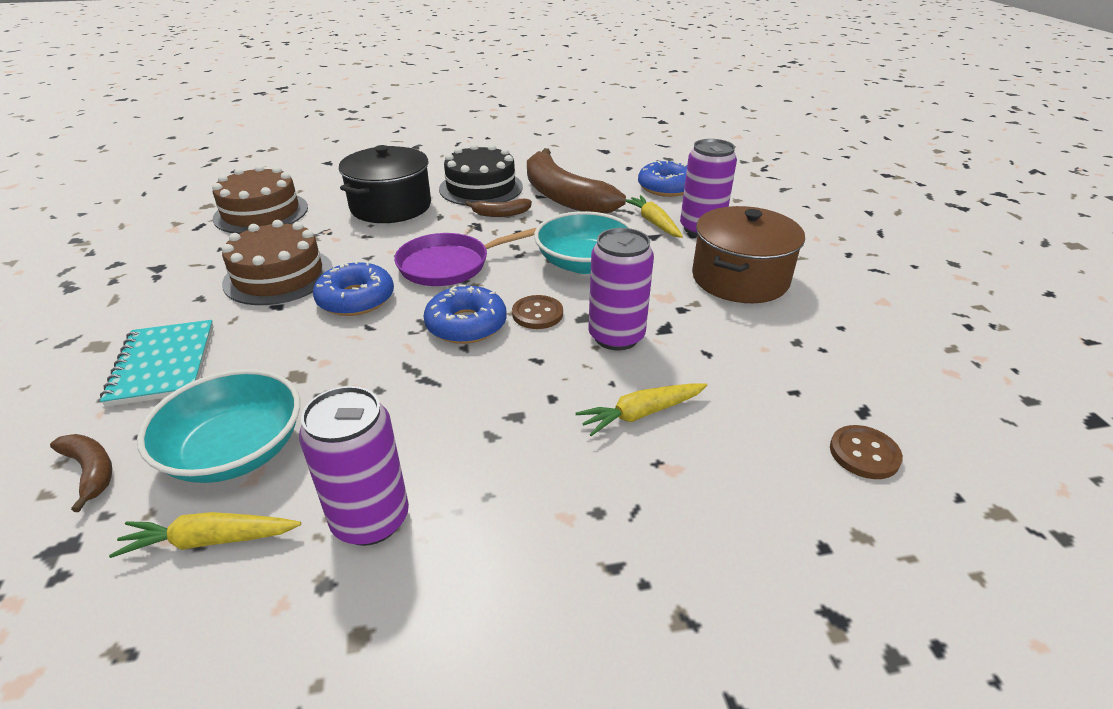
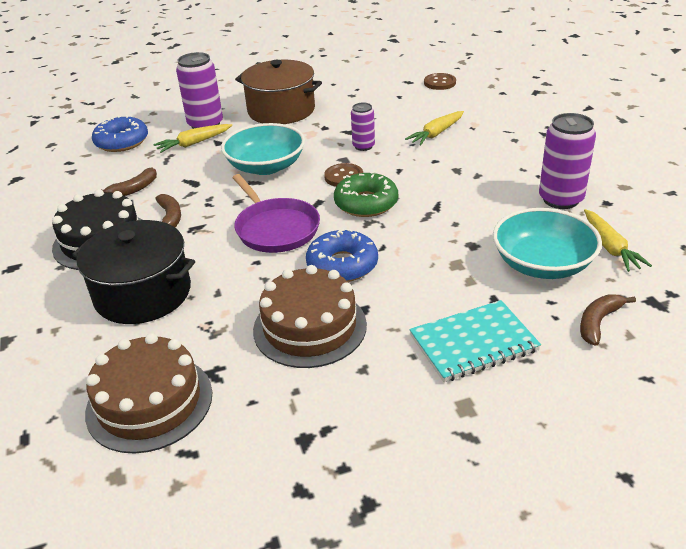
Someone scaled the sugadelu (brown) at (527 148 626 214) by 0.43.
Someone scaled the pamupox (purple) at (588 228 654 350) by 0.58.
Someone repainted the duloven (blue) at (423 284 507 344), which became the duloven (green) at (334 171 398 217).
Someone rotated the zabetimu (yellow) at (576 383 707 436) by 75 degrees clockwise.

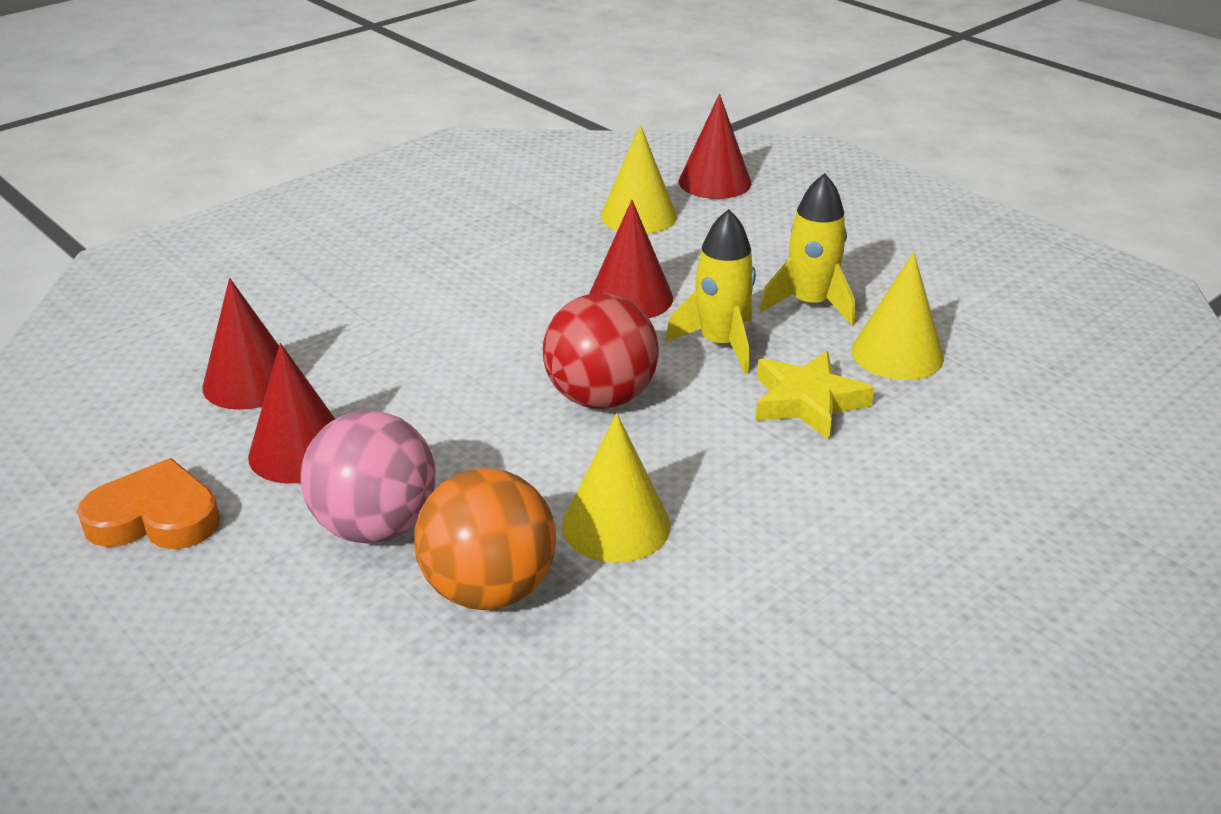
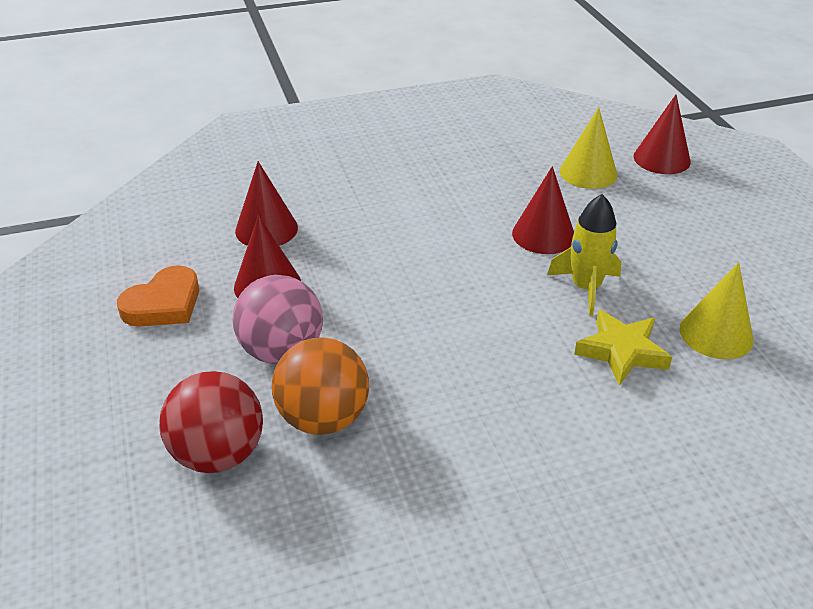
Someone took away the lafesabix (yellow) at (760 173 855 325).
Someone carried the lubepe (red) from (543 293 659 409) to (159 371 263 473).
Someone took away the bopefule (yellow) at (562 413 671 563).
Someone rotated the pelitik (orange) at (77 458 220 549) by 105 degrees clockwise.

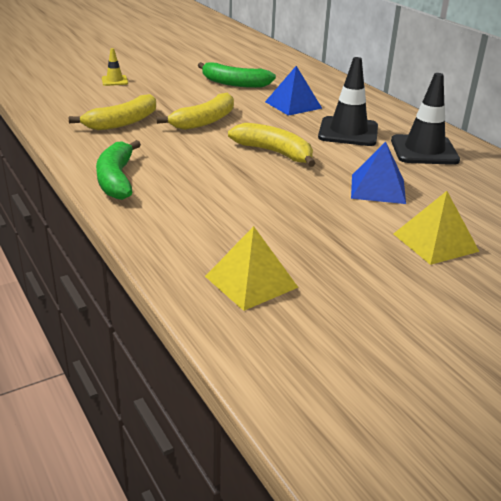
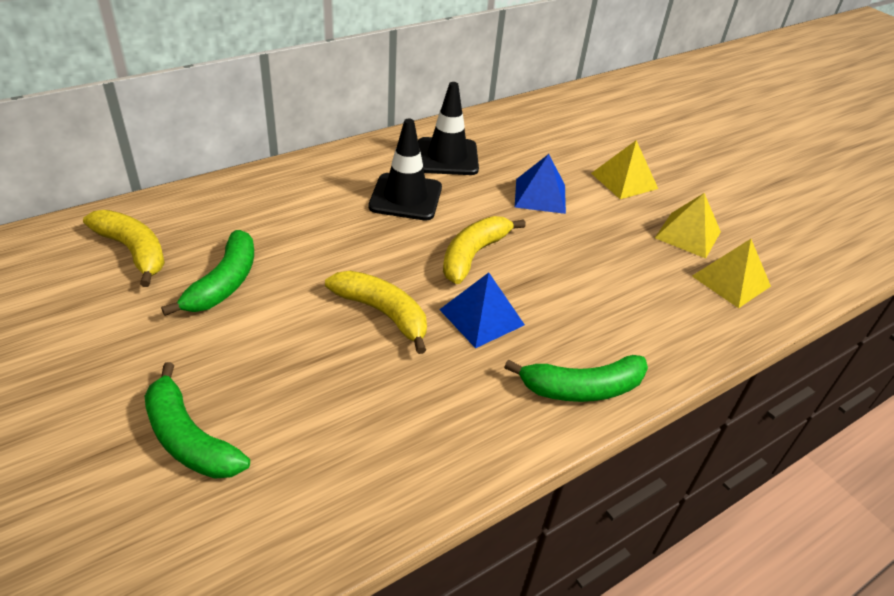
Someone swapped the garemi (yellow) at (102 48 128 86) for the sugadelu (green) at (145 362 250 479).
Someone carried the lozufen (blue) from (265 66 322 116) to (439 272 525 348).
Someone carried the sugadelu (yellow) from (69 94 156 130) to (83 210 165 287).
Someone put down the lozufen (yellow) at (655 193 721 259).

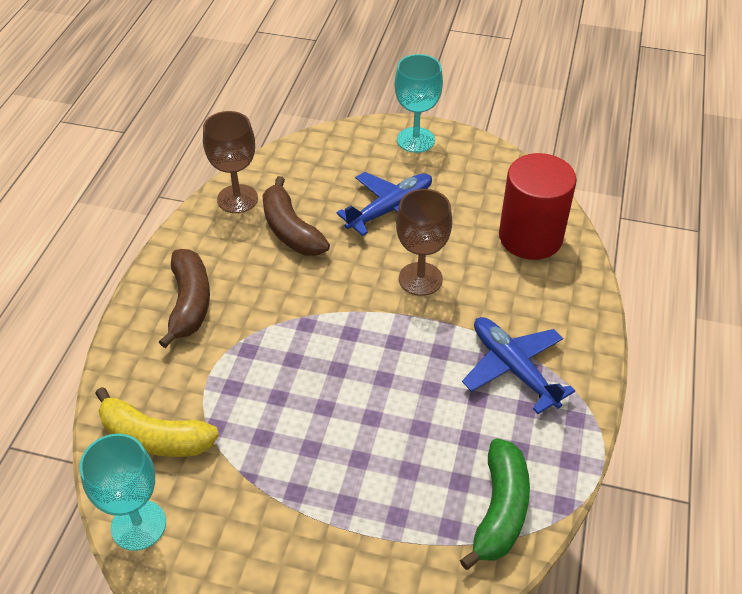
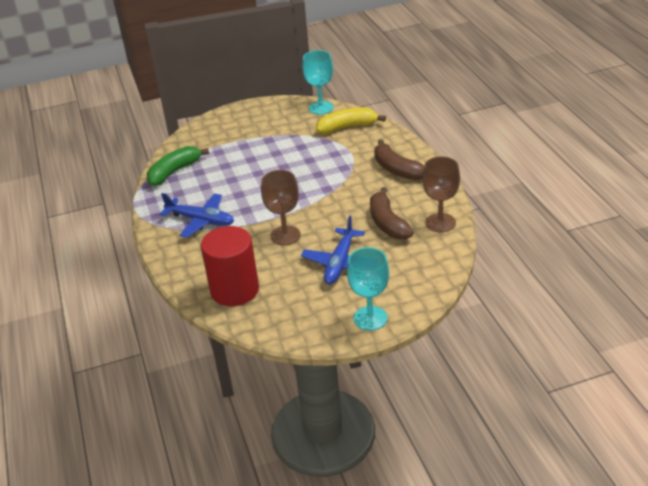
Someone rotated the sugadelu (brown) at (262 176 330 256) by 135 degrees counterclockwise.
Someone rotated the sugadelu (green) at (460 438 530 570) by 60 degrees clockwise.

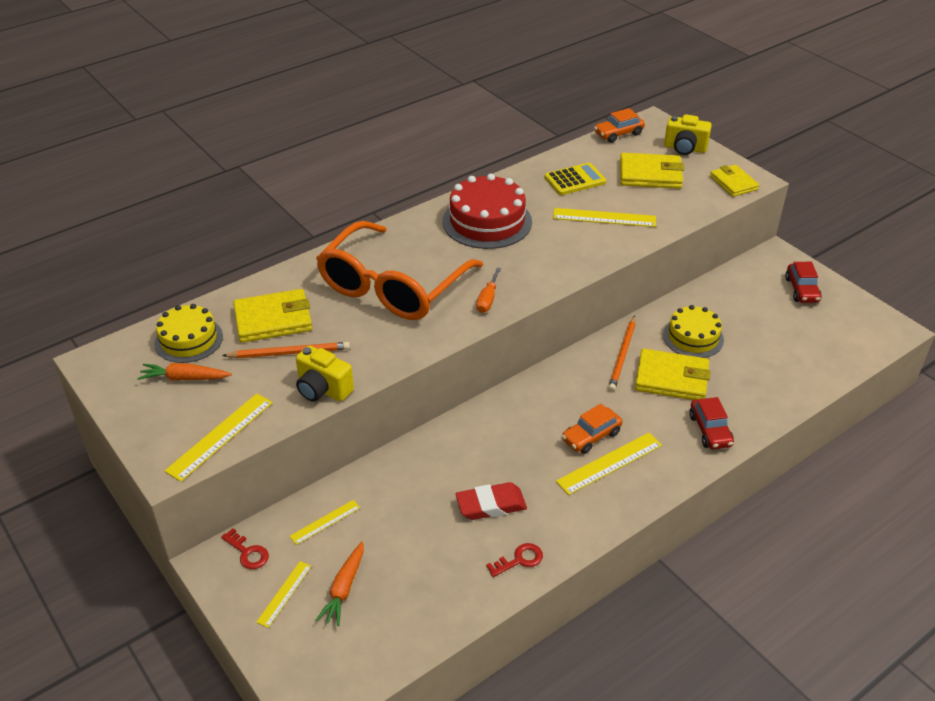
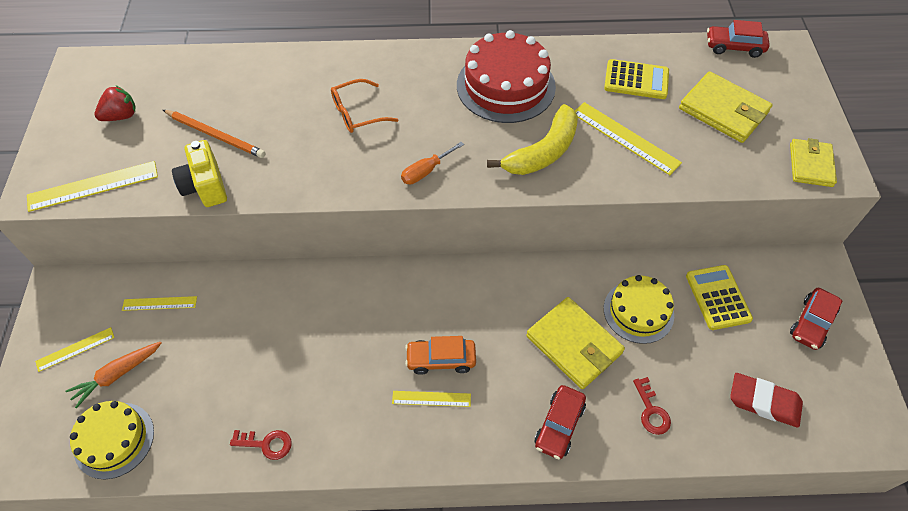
Someone repainted the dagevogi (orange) at (594 108 645 143), which became the dagevogi (red) at (707 20 770 58).
Someone took away the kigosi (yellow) at (664 114 712 155).
Someone scaled the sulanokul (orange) at (316 221 483 320) by 0.42.
Someone took away the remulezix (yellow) at (233 289 312 343).
Someone carried the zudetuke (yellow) from (154 304 223 363) to (70 401 154 479).
Someone took away the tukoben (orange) at (608 316 636 392).
Someone swapped the zabetimu (orange) at (138 363 232 381) for the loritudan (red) at (95 85 136 121).
Someone scaled the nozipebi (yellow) at (556 433 662 495) by 0.60.
Someone carried the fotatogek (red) from (456 482 527 520) to (730 373 803 428).
Someone carried the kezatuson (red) from (221 528 269 569) to (633 377 671 435).
Someone put down the sugadelu (yellow) at (487 104 578 175).
Someone put down the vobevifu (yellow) at (686 265 753 330).

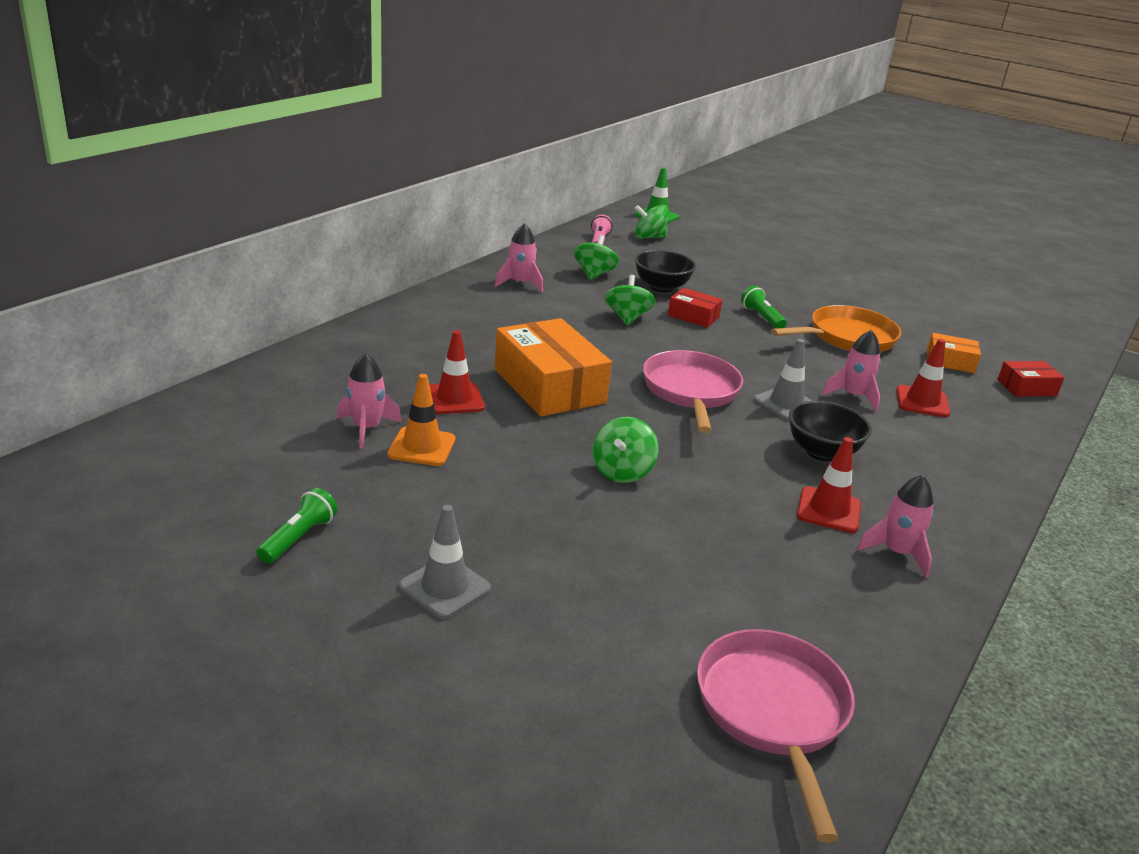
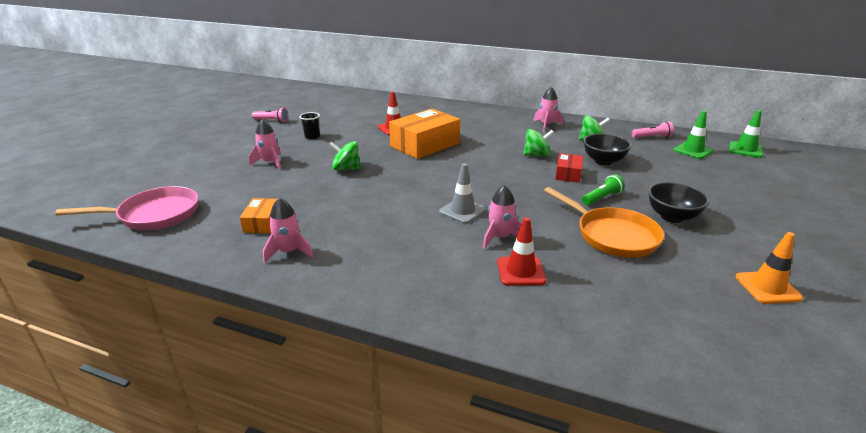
Someone swapped the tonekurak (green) at (635 205 668 239) for the garemi (green) at (673 111 713 159).
Someone carried the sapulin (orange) from (927 333 981 373) to (240 198 277 233).
Someone took away the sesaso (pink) at (643 350 743 433).
Someone carried the lafesabix (pink) from (337 353 402 449) to (249 119 281 169).
Someone took away the sapulin (red) at (997 361 1064 397).
Someone carried the garemi (orange) from (387 374 455 466) to (735 232 803 304).
Someone carried the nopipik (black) from (789 401 872 461) to (648 182 709 223).
Someone took away the garemi (red) at (797 437 861 533).
Someone repainted the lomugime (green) at (257 488 338 564), which became the lomugime (pink) at (252 107 288 123).
Someone took away the garemi (grey) at (399 505 491 619).
Someone put down the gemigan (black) at (300 112 320 140).

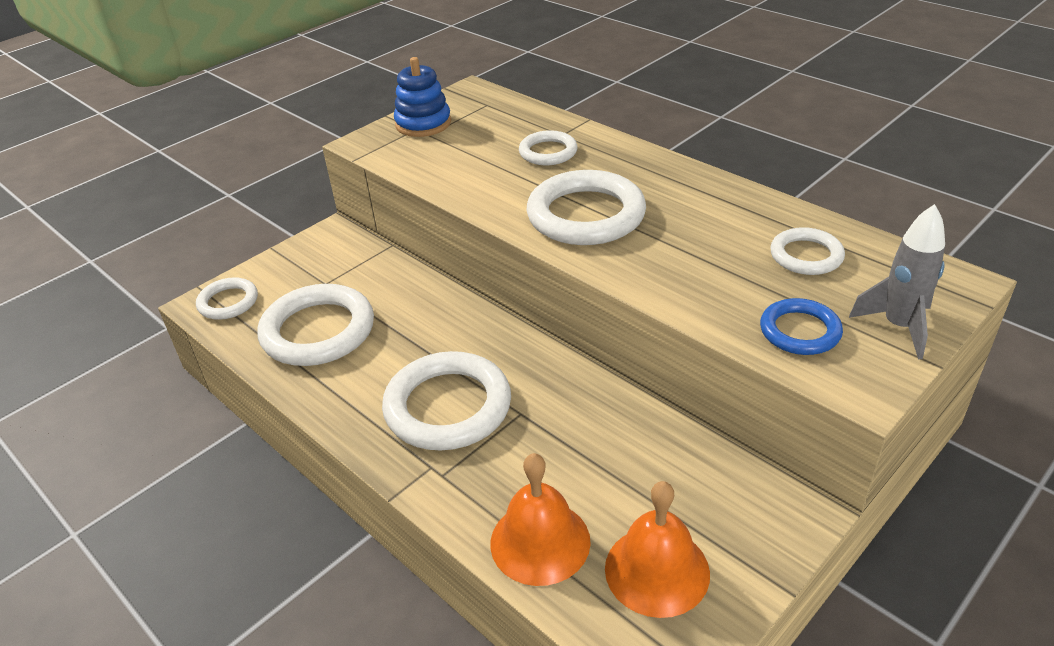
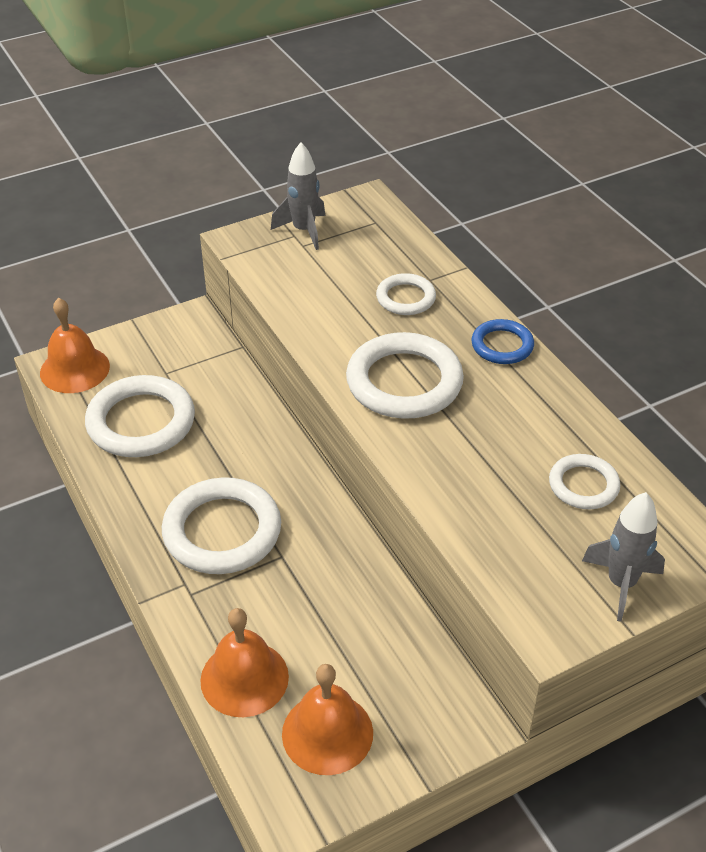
Someone swapped the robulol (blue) at (394 57 451 137) for the lafesabix (grey) at (271 142 325 250).
Someone swapped the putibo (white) at (196 277 258 320) for the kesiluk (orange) at (40 298 110 393).
Someone carried the putibo (blue) from (760 298 843 355) to (471 319 534 364).

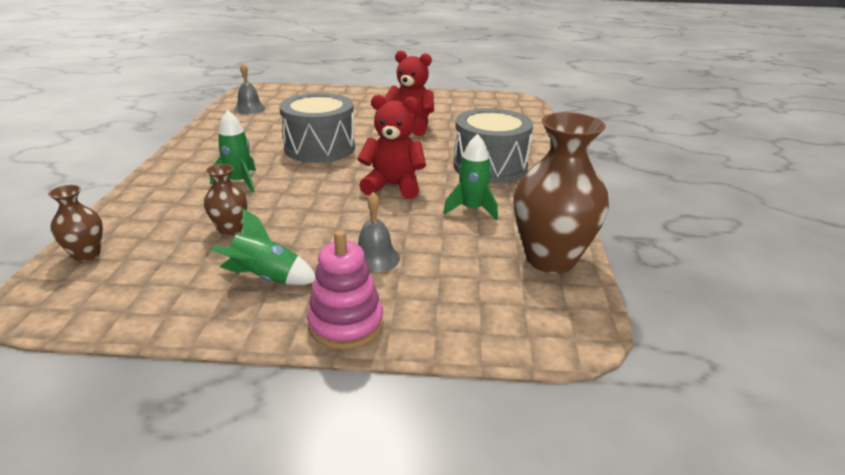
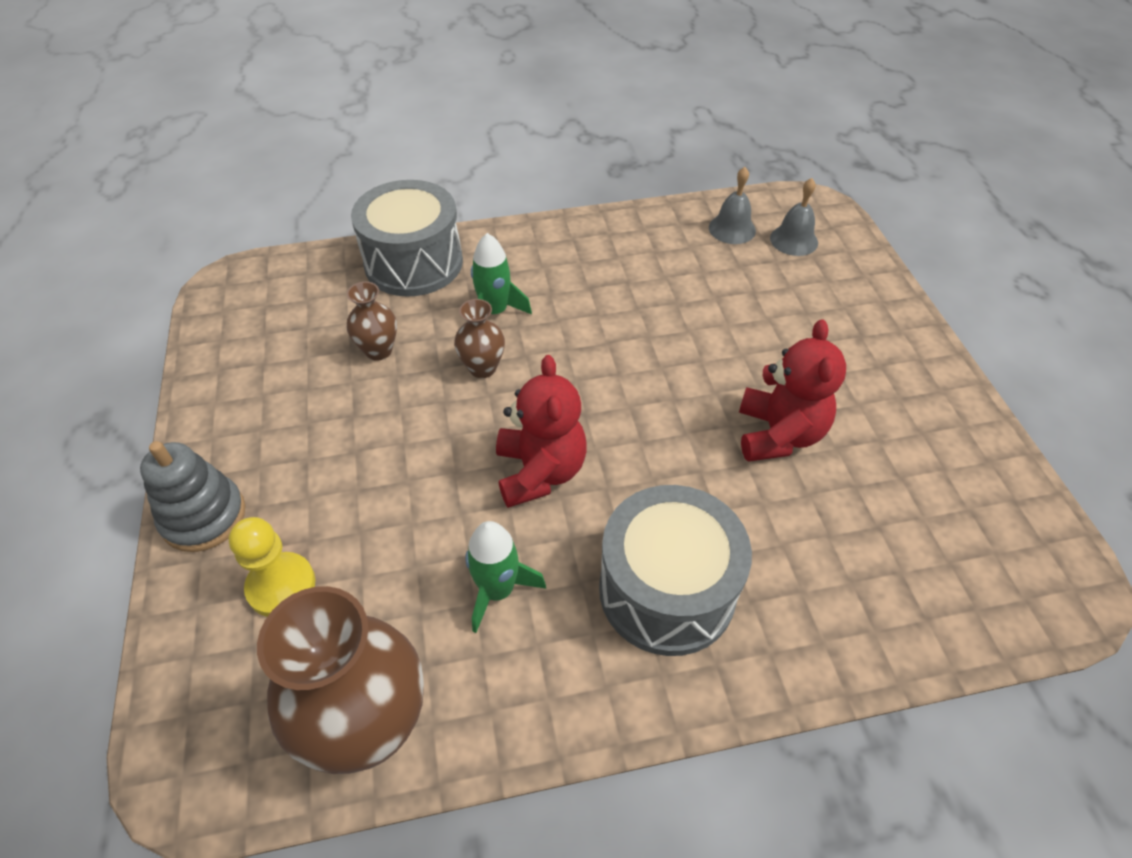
Someone carried the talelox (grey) from (279 93 355 163) to (351 180 463 297).
Someone carried the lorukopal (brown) from (48 185 103 261) to (454 299 505 378).
Someone carried the kesiluk (grey) from (358 192 400 273) to (770 178 818 256).
Someone took away the lafesabix (green) at (210 208 315 285).
Someone repainted the robulol (pink) at (307 230 384 350), which became the robulol (grey) at (140 441 245 552).
Someone put down the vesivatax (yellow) at (229 517 315 617).

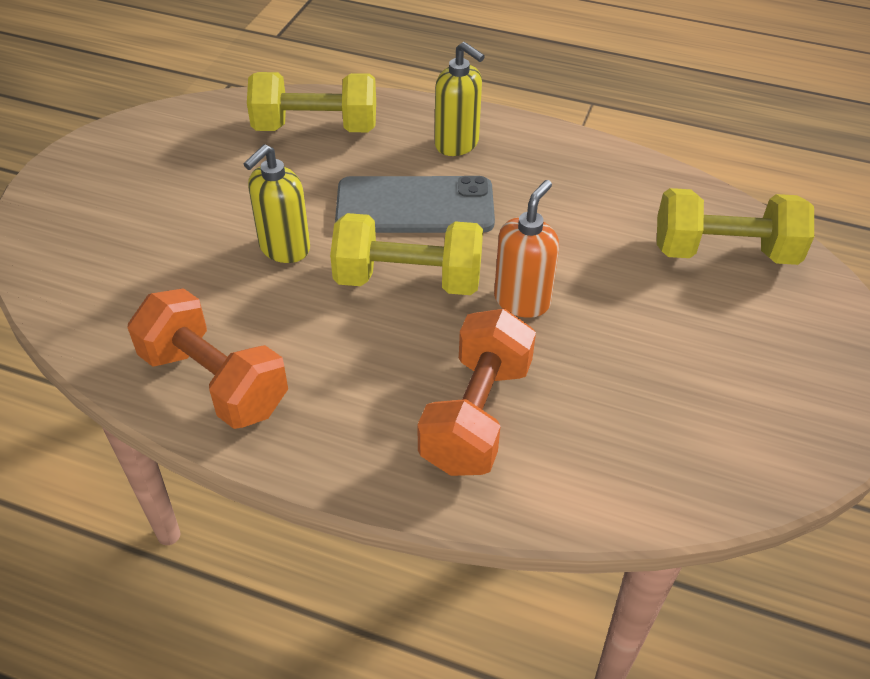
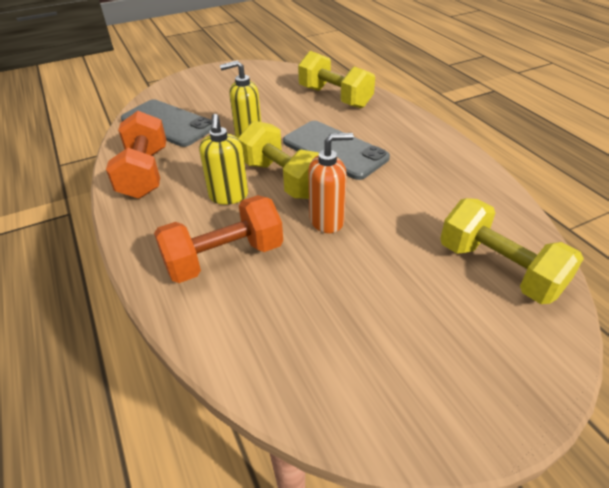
Someone carried the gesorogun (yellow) from (435 42 485 156) to (199 114 248 205).
Someone put down the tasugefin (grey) at (121 99 212 147).

